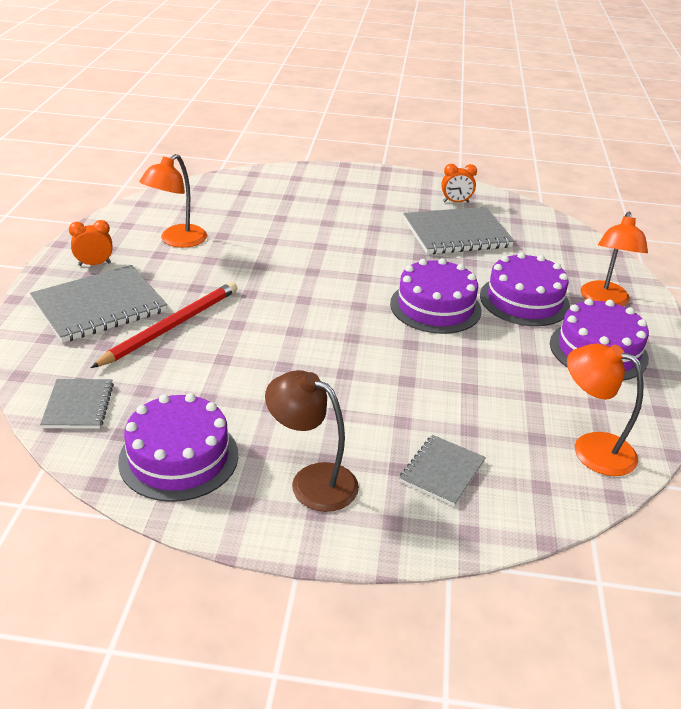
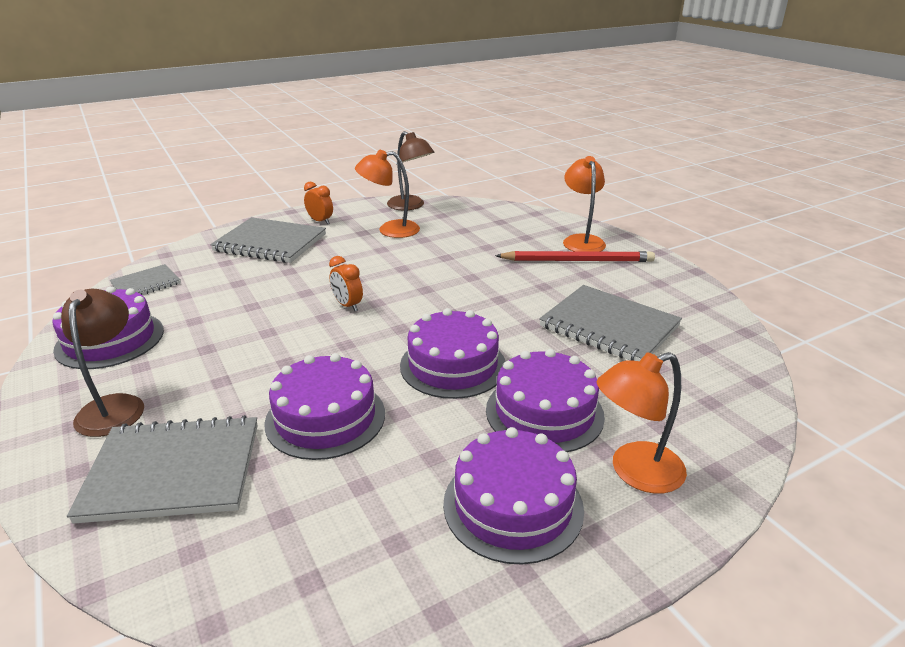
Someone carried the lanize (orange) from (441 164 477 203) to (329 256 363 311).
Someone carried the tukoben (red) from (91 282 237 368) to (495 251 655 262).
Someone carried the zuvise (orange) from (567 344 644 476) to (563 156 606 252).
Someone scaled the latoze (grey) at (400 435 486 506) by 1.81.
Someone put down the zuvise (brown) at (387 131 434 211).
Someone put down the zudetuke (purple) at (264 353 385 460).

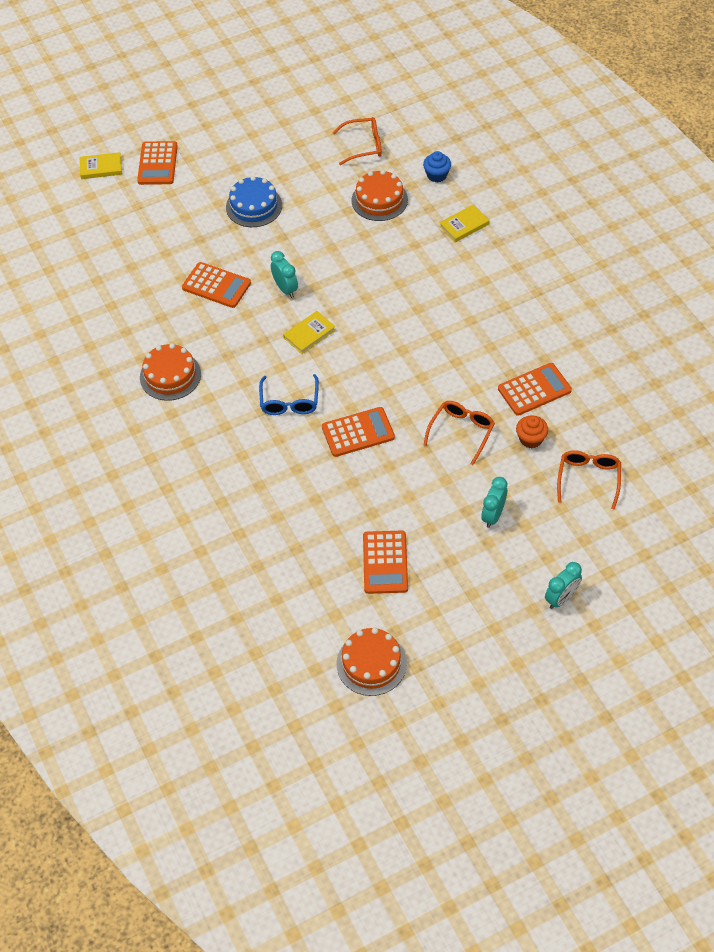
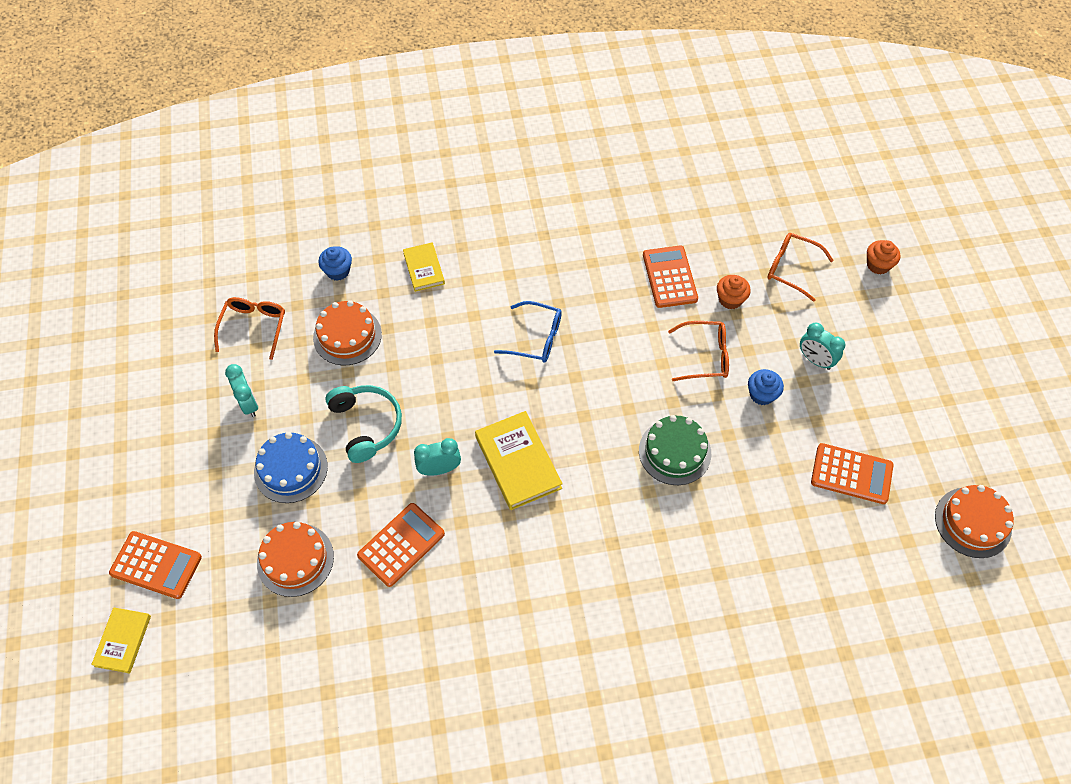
Someone scaled the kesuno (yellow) at (283 311 336 354) by 1.64.
Someone carried the zudetuke (orange) from (140 343 201 401) to (257 522 334 597).
Someone carried the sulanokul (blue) from (259 374 319 415) to (494 301 562 362).
Someone rotated the sulanokul (orange) at (423 401 495 465) by 135 degrees clockwise.
Someone swapped the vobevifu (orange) at (322 407 395 457) for the zudetuke (green) at (639 415 711 485).
Someone carried the lanize (turquoise) from (545 562 582 609) to (225 364 258 417).
Someone put down the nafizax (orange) at (867 240 900 274).
Someone put down the nafizax (blue) at (748 369 784 405).
Someone put down the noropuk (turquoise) at (326 385 402 463).

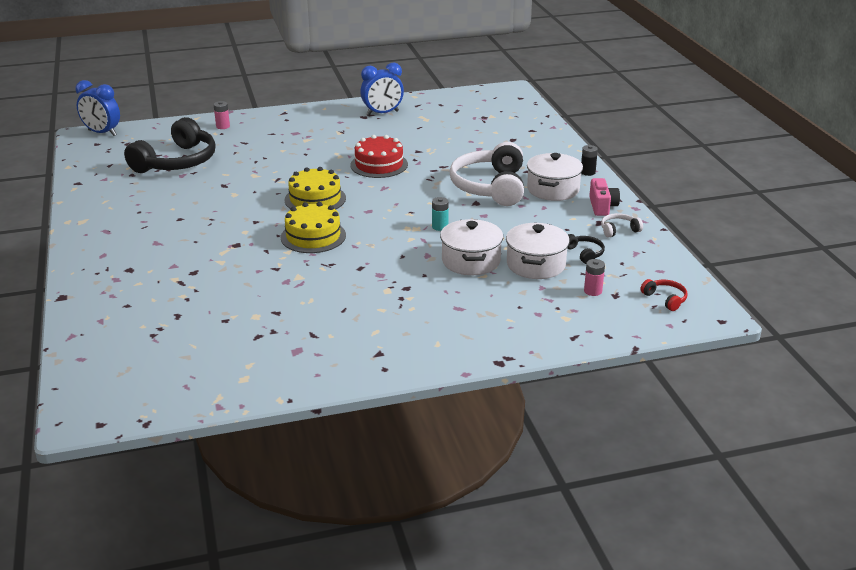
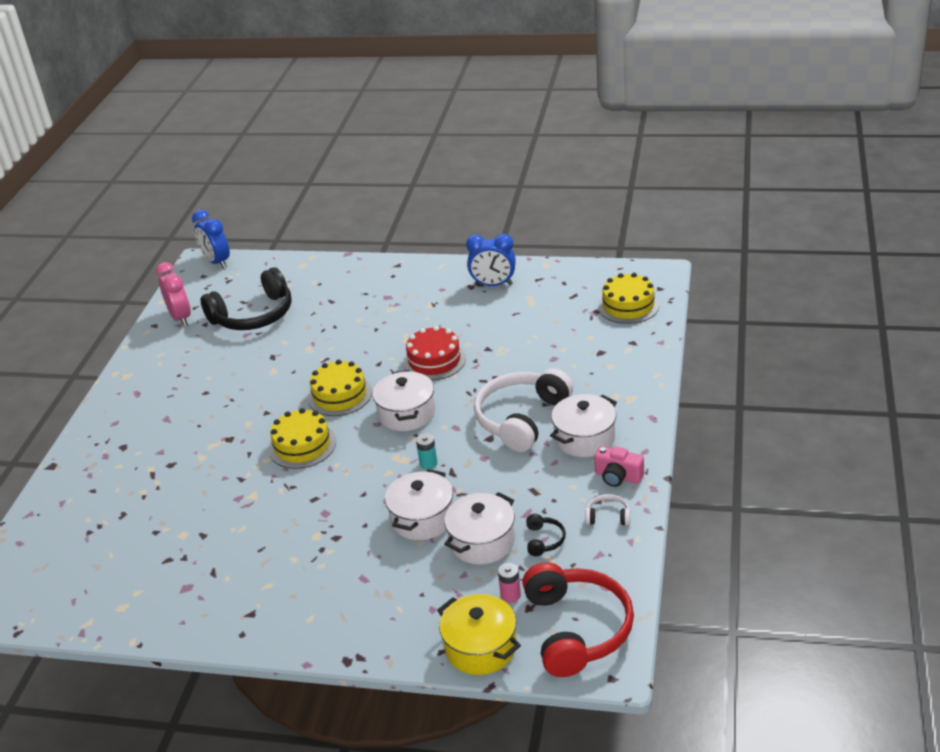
Someone took away the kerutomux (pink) at (214 101 230 129).
Someone took away the kerutomux (black) at (581 145 598 176).
Someone rotated the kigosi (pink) at (589 178 620 216) by 90 degrees clockwise.
Someone scaled the noropuk (red) at (640 279 688 311) by 2.41.
Someone put down the lanize (pink) at (156 262 191 326).
Someone put down the zudetuke (yellow) at (598 273 659 324).
Someone put down the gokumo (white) at (373 370 435 431).
Someone put down the gokumo (yellow) at (437 594 521 675).

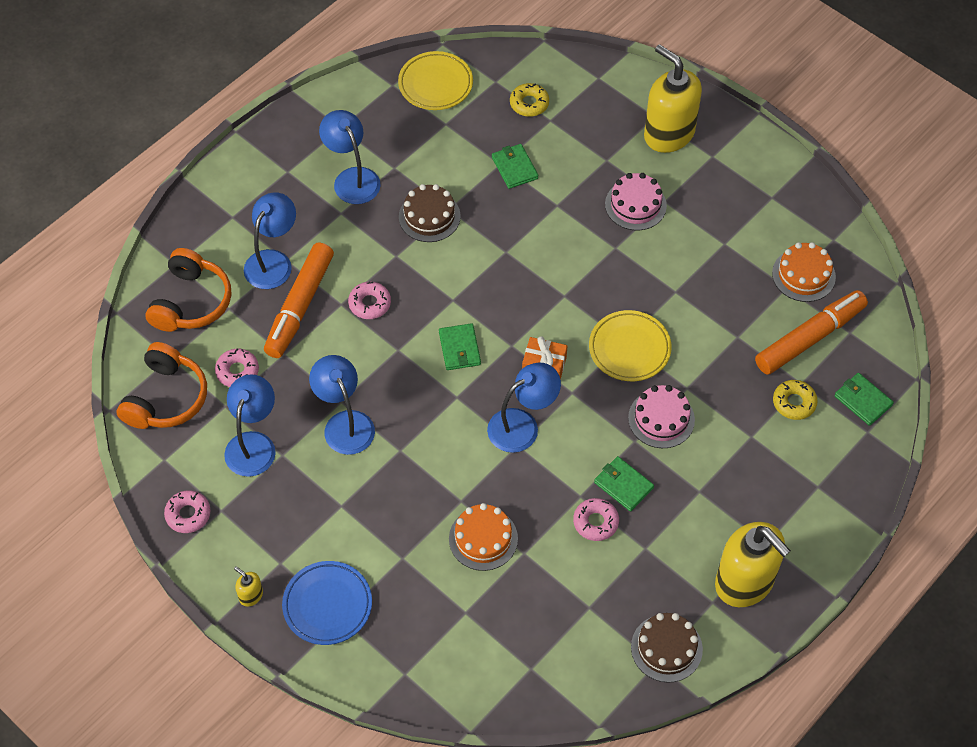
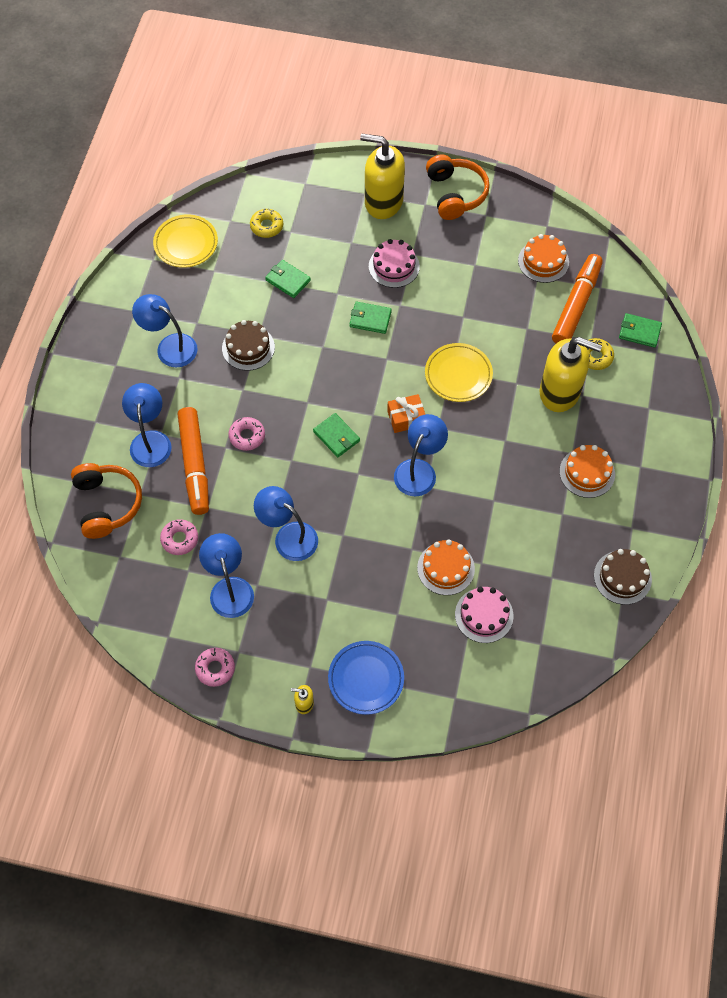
Someone carried the noropuk (orange) from (117 342 207 429) to (426 154 490 220).
Someone carried the zudetuke (pink) from (628 385 695 448) to (455 587 513 643).
Someone carried the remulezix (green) from (594 456 654 511) to (349 302 392 334).
Someone took away the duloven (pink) at (573 498 619 541).
Someone carried the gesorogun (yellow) from (715 522 791 607) to (540 337 602 412).
Someone put down the zudetuke (orange) at (560 445 615 498).

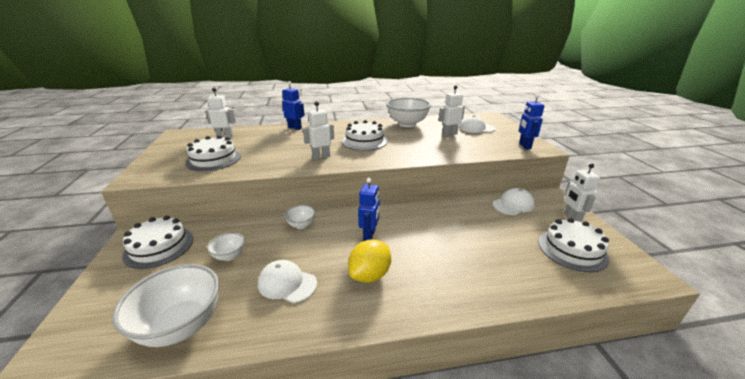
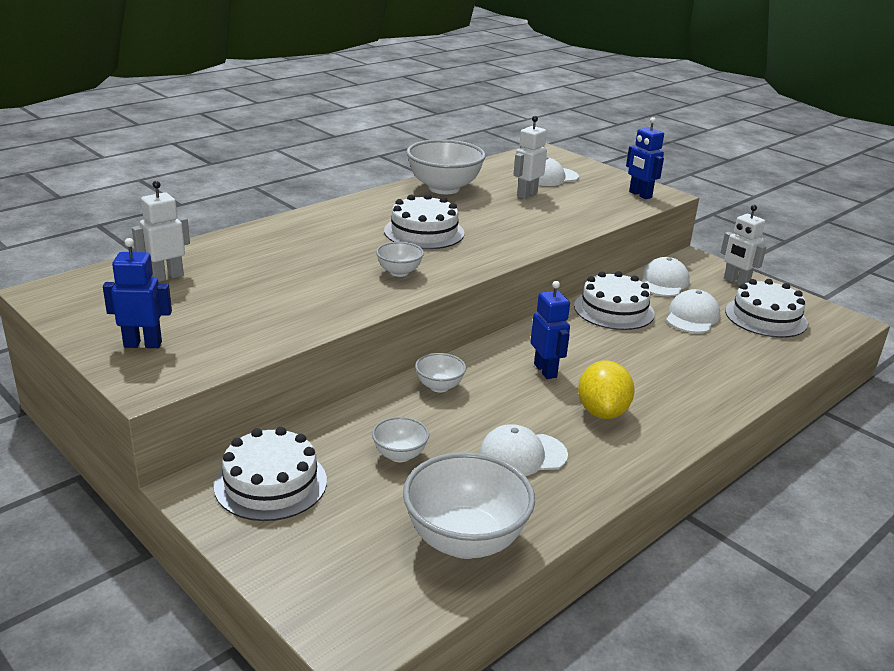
Someone carried the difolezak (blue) from (282 81 305 130) to (103 238 172 348).
Someone swapped the difolezak (white) at (303 101 334 160) for the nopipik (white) at (376 242 424 277).
Someone carried the zudetuke (white) from (185 135 241 171) to (574 271 655 330).
Someone put down the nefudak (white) at (666 289 720 333).

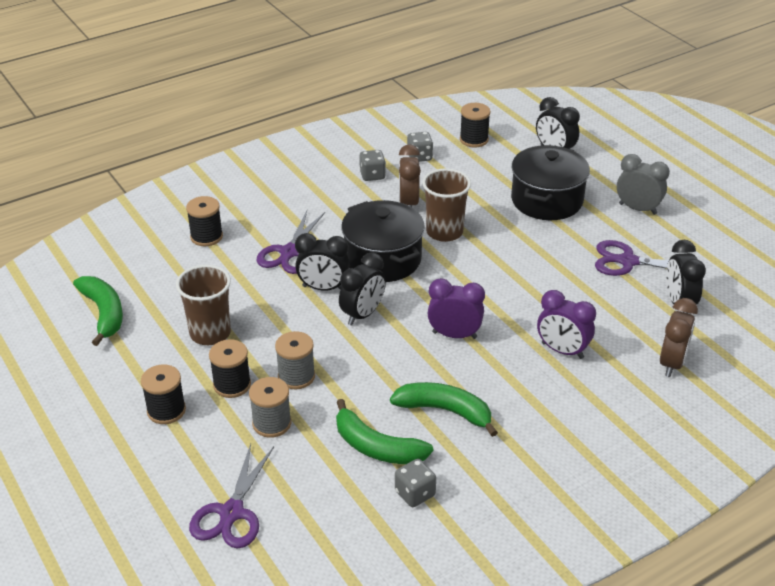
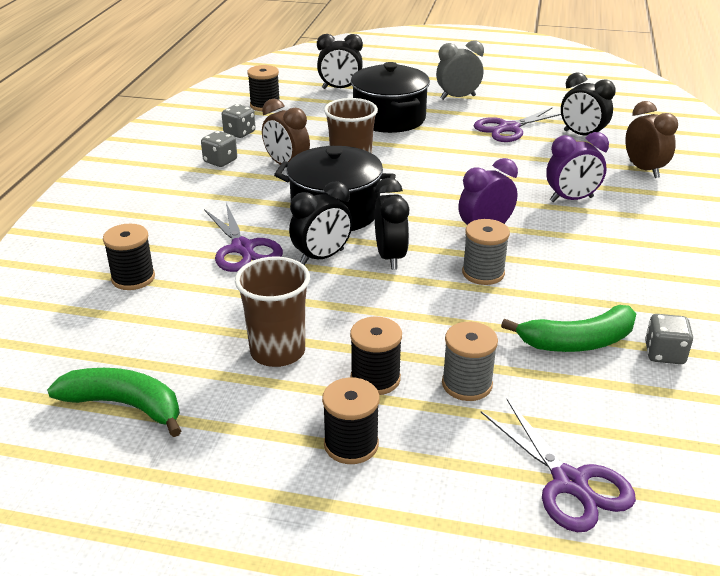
Someone carried the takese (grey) from (275 331 315 389) to (462 219 510 285).
Someone took away the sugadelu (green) at (390 382 498 437).

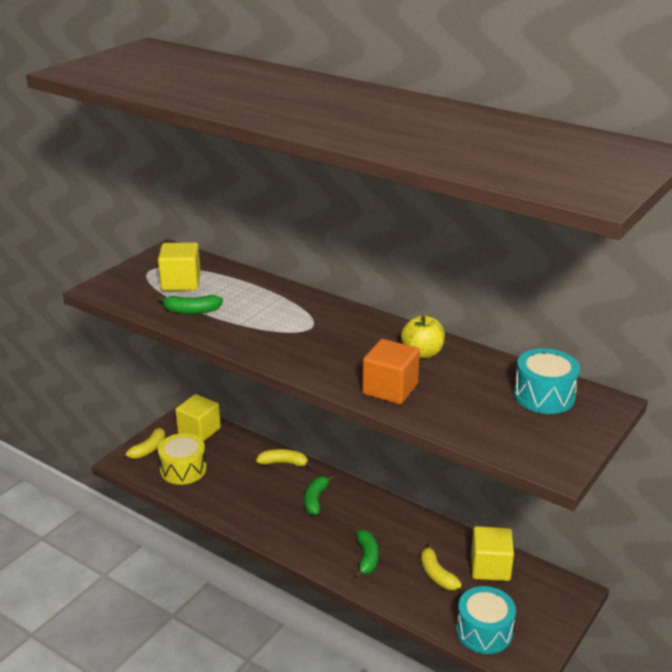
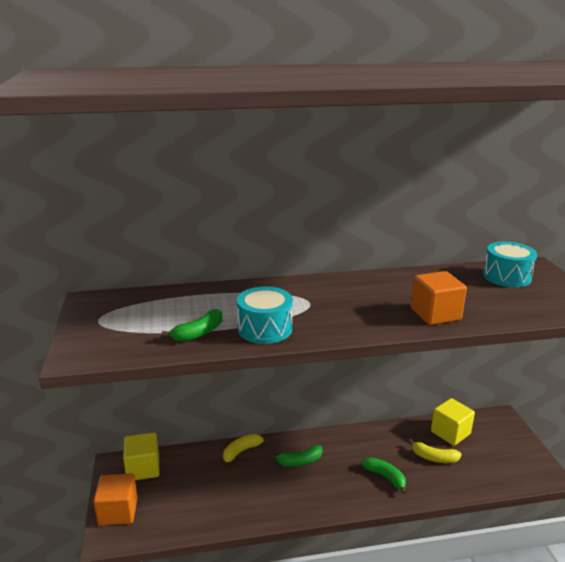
Someone took away the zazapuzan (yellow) at (158 242 201 291).
Someone took away the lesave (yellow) at (401 315 445 358).
Someone swapped the sugadelu (yellow) at (120 428 165 459) for the zazapuzan (orange) at (93 473 138 526).
Someone took away the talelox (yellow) at (158 433 206 485).
Someone rotated the sugadelu (green) at (304 475 335 515) by 75 degrees counterclockwise.
Someone carried the talelox (turquoise) from (456 586 516 654) to (237 286 293 344).

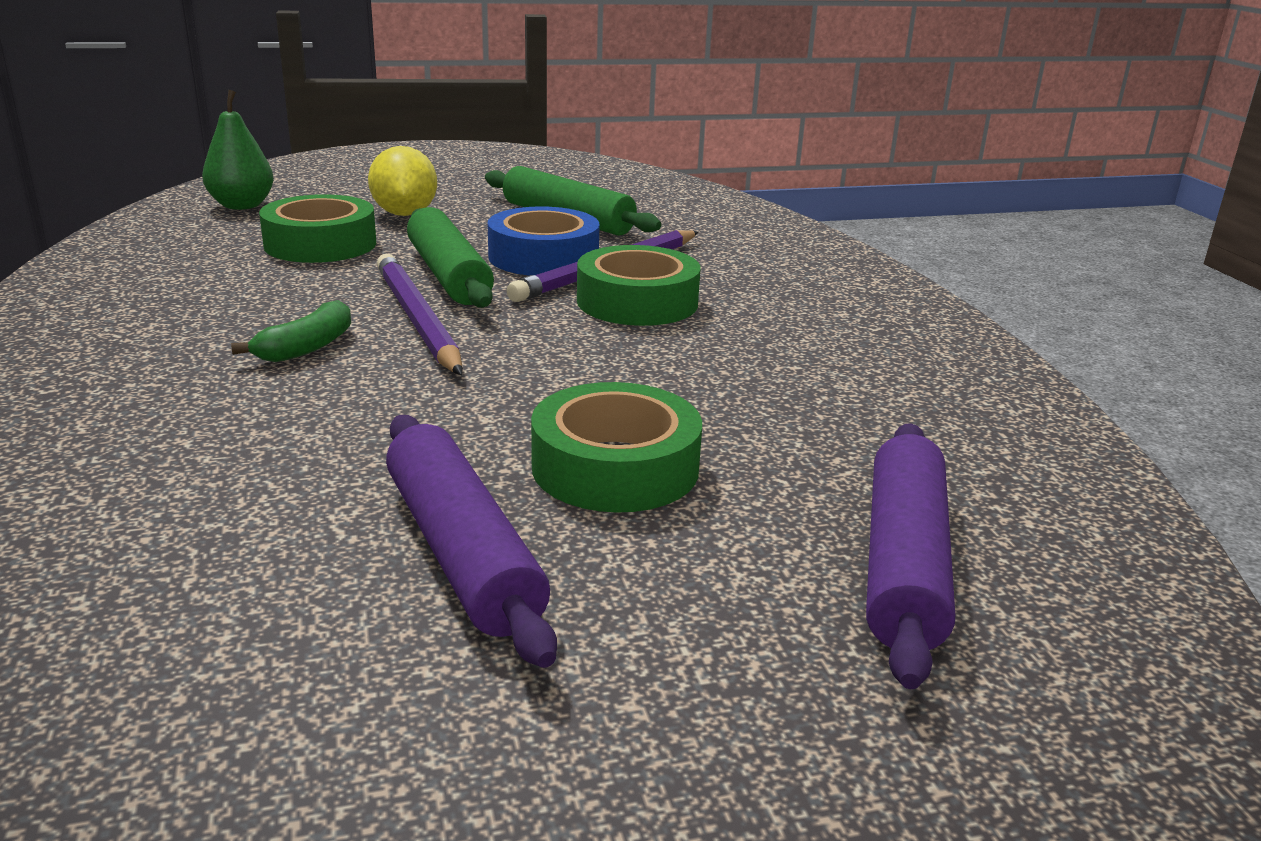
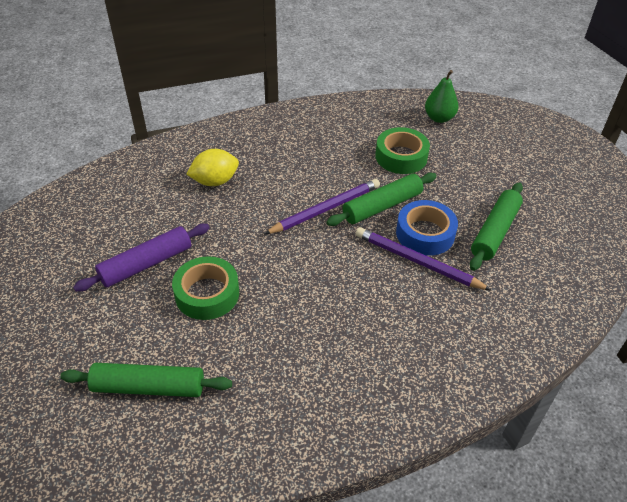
Someone carried the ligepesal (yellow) from (368 146 437 216) to (186 149 239 186).
Someone took away the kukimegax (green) at (577 245 700 326).
Someone took away the sugadelu (green) at (231 300 351 362).
Someone repainted the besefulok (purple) at (866 423 955 689), which became the besefulok (green) at (60 363 232 397).

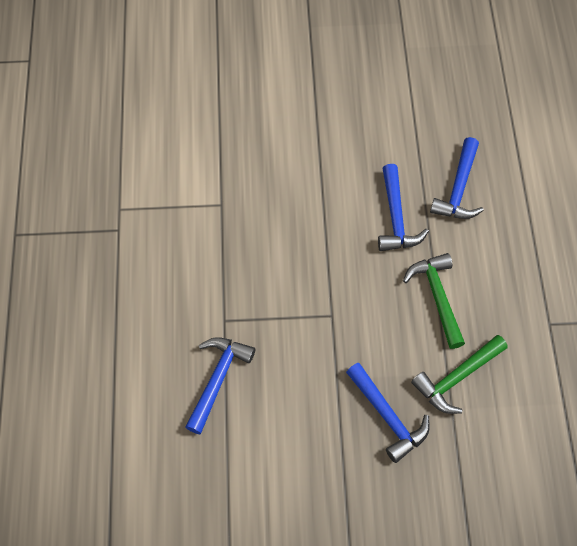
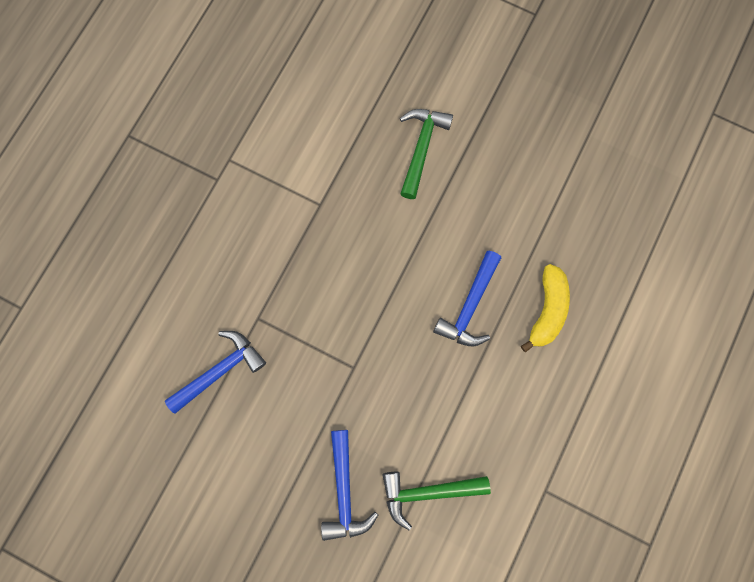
Someone swapped the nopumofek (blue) at (430 137 484 219) for the sugadelu (yellow) at (521 264 570 353).
Someone carried the nopumofek (green) from (403 253 465 349) to (400 109 453 199).

